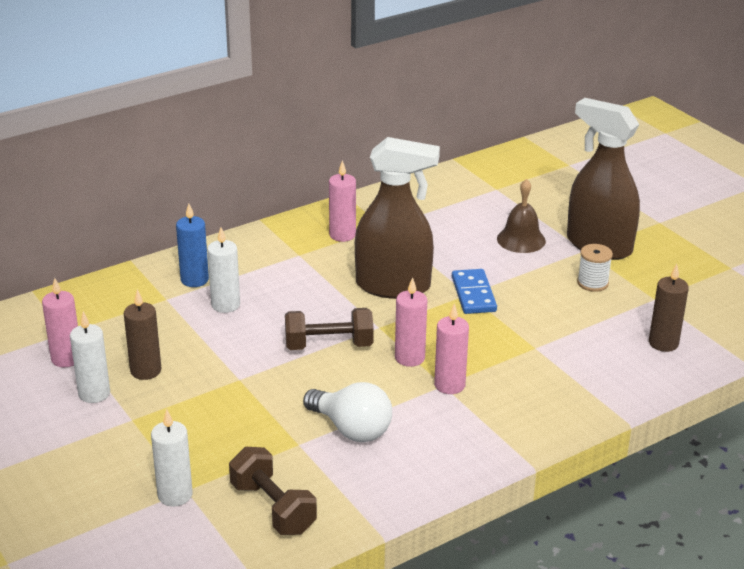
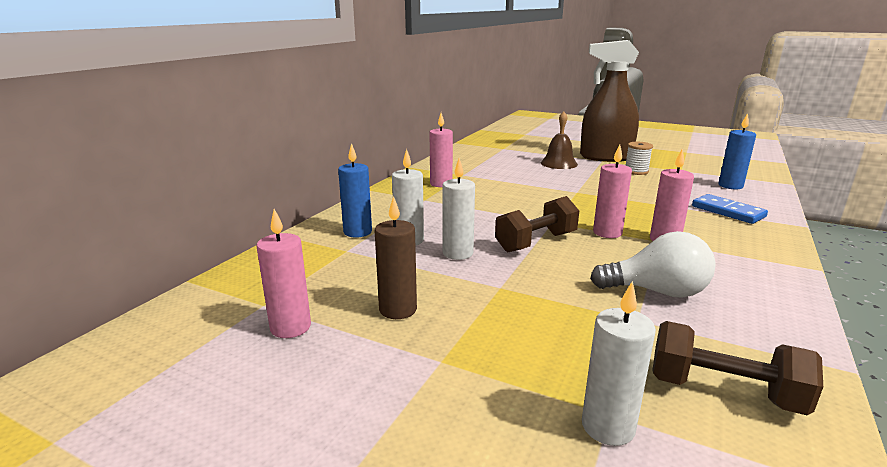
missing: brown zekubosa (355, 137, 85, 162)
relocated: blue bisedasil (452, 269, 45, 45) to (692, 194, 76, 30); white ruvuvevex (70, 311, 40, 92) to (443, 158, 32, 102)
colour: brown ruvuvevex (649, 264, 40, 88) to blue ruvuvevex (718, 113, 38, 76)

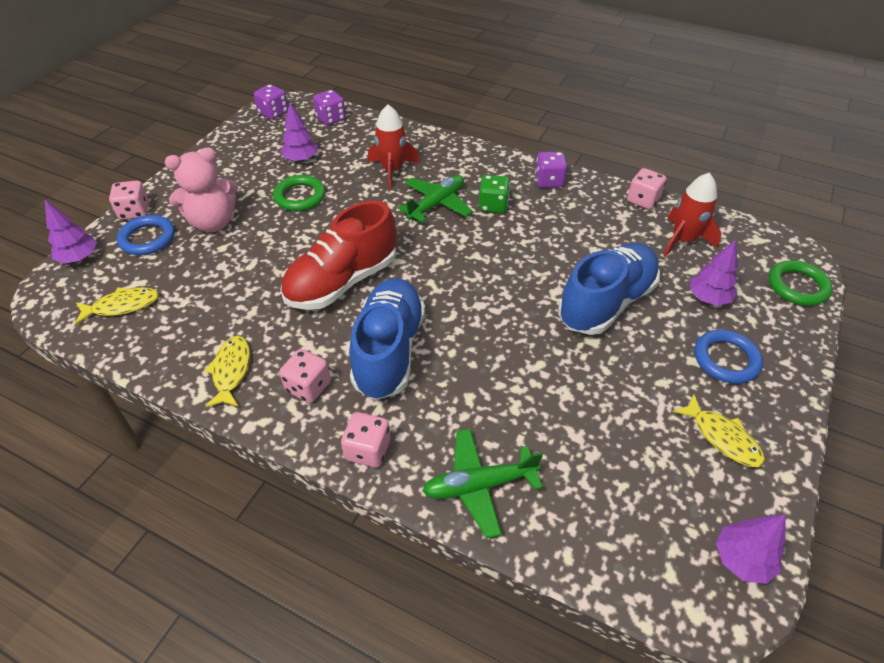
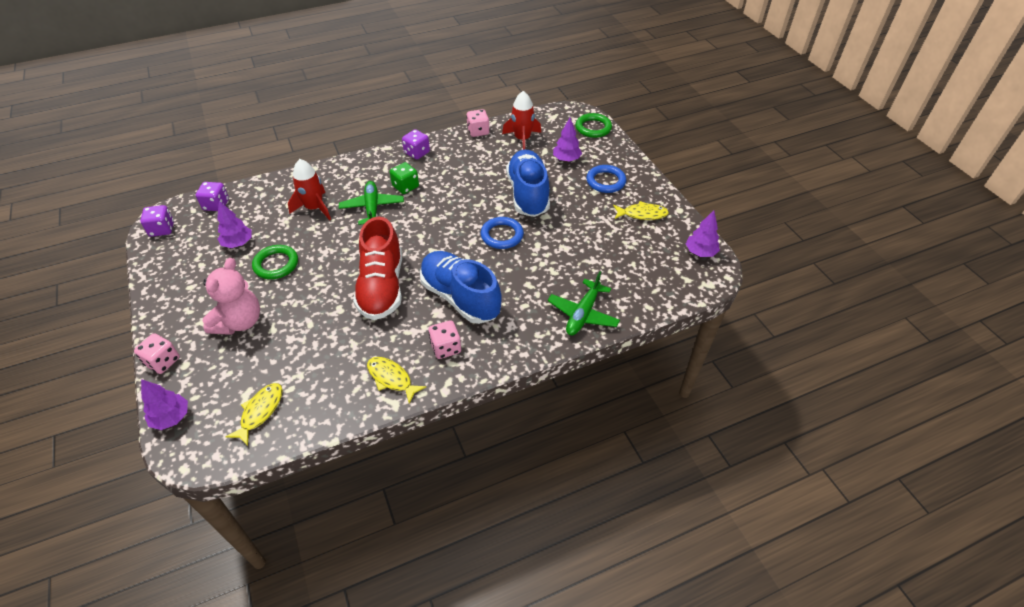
missing: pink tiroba (341, 412, 49, 56)
relocated: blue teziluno (117, 215, 58, 40) to (481, 217, 43, 32)

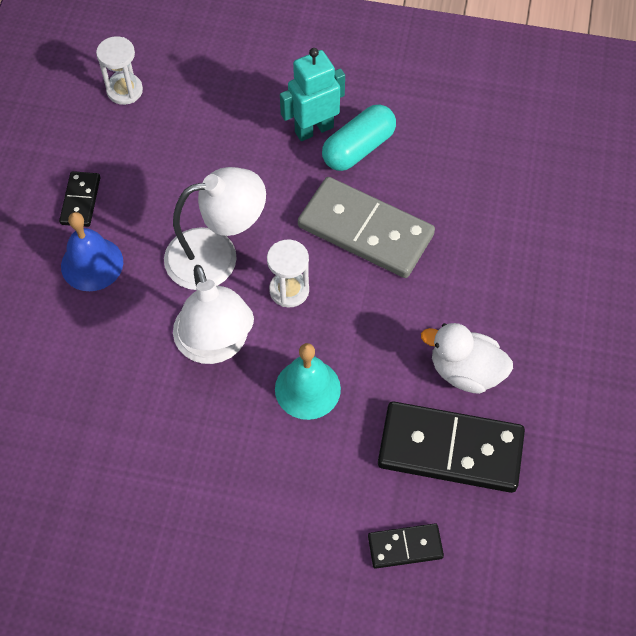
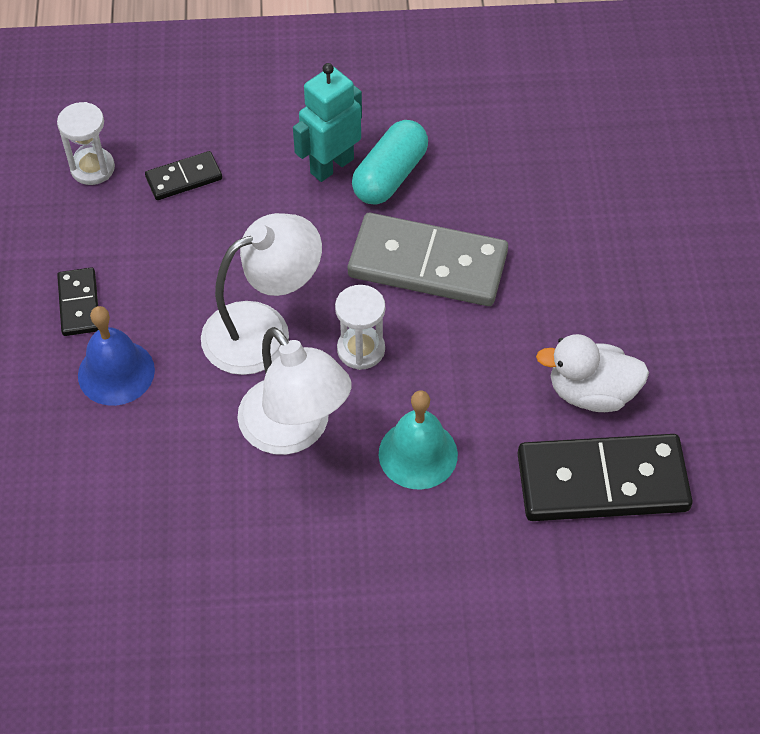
relocated: black bisedasil (368, 523, 76, 46) to (145, 151, 77, 49)

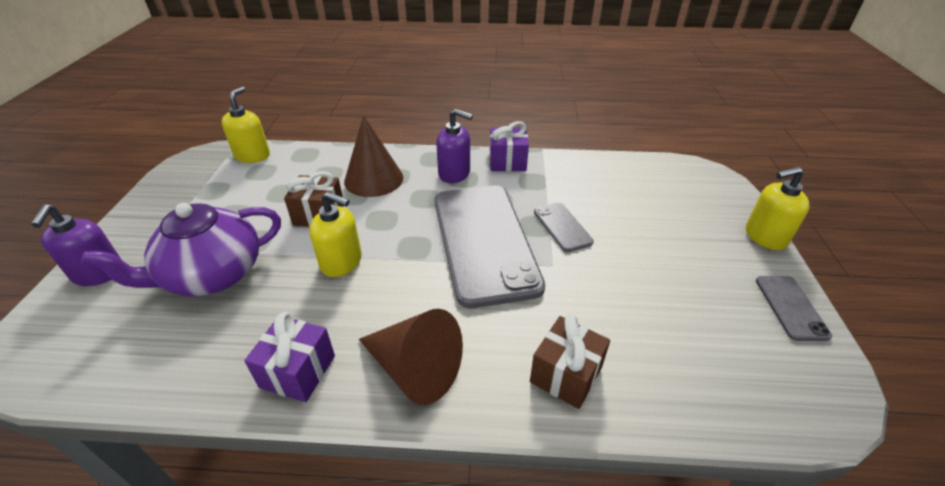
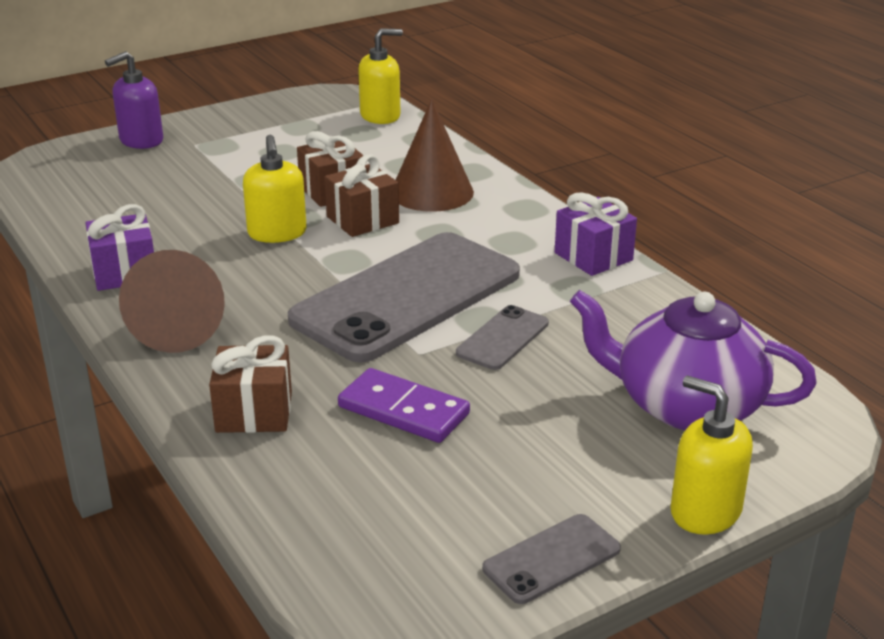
missing: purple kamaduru (436, 109, 37, 74)
appeared: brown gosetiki (325, 154, 74, 83); purple bisedasil (338, 368, 132, 75)
relocated: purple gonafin (81, 203, 200, 93) to (570, 290, 247, 140)

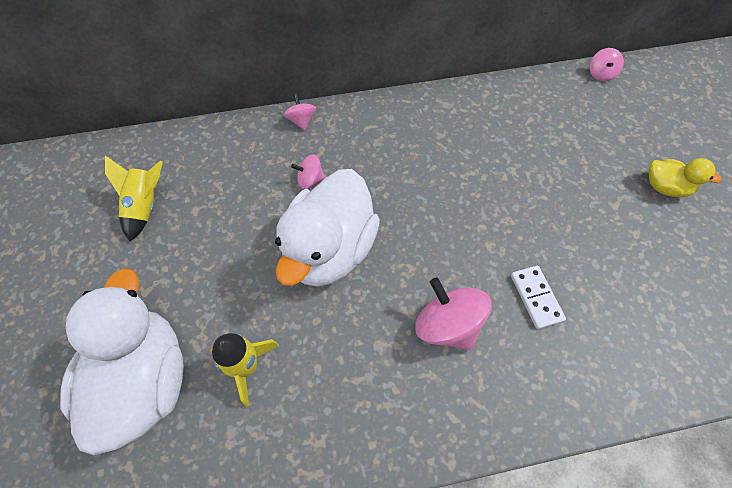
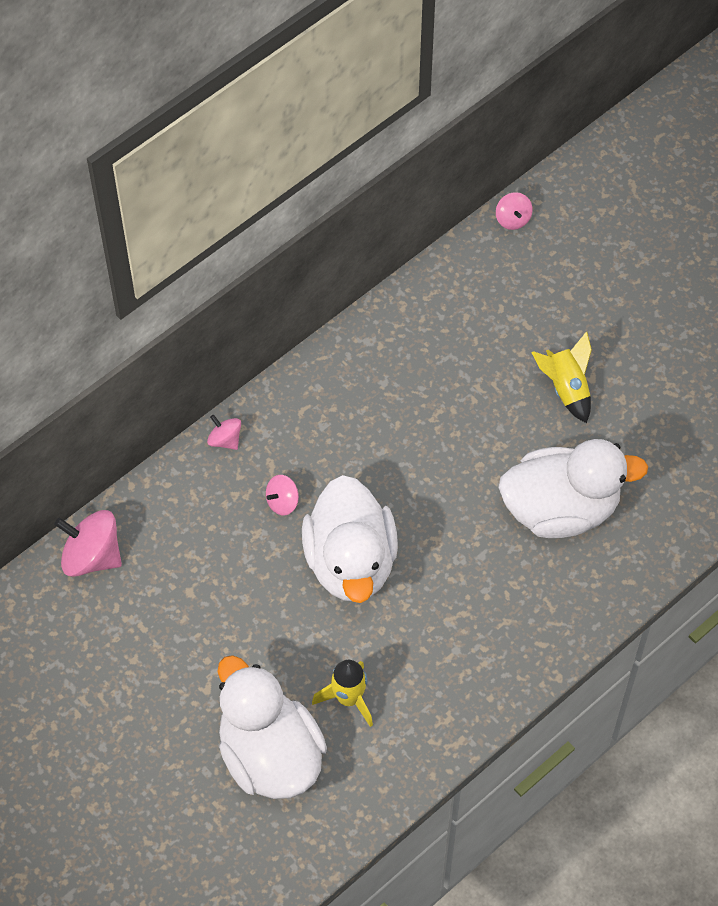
missing: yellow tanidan (649, 158, 73, 39)
relocated: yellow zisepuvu (105, 156, 58, 85) to (531, 331, 61, 92); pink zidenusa (415, 278, 76, 72) to (54, 510, 68, 67)
exchanged: white bisedasil (511, 266, 55, 63) to white tanidan (499, 439, 149, 99)

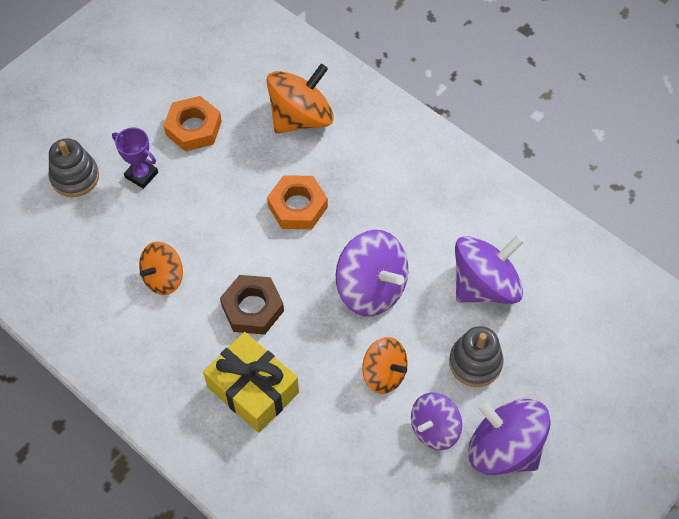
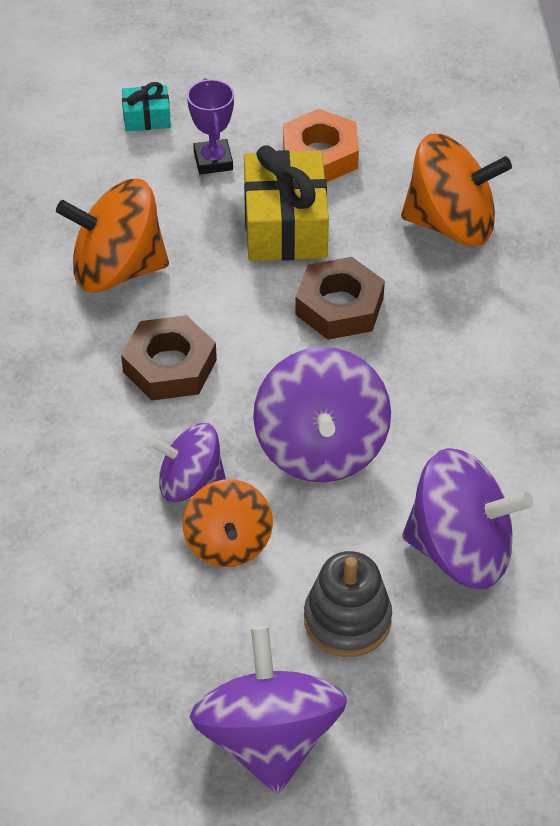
relocated: yellow gosetiki (203, 332, 96, 101) to (244, 145, 85, 116); purple zidenusa (411, 393, 51, 57) to (150, 423, 76, 79)
exchanged: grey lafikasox (49, 138, 50, 59) to turquoise gosetiki (122, 82, 49, 49)
colour: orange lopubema (267, 175, 61, 54) to brown lopubema (295, 257, 90, 83)
size: orange zidenusa (139, 242, 44, 53) = (56, 179, 113, 114) x1.58

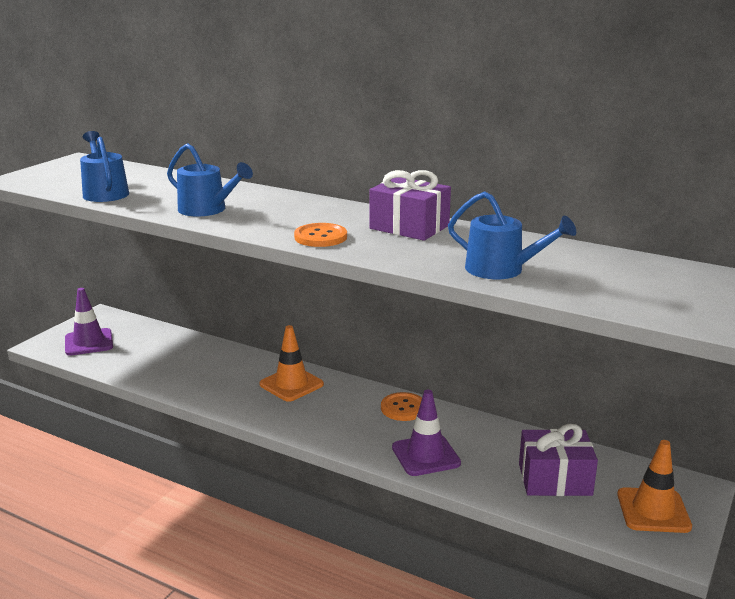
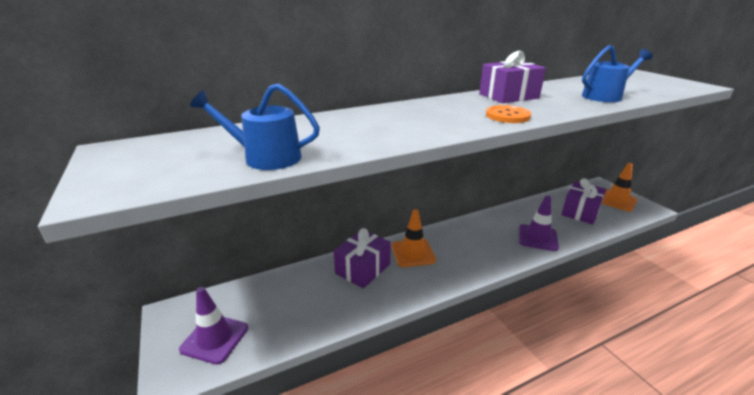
missing: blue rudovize (167, 143, 86, 73); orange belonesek (381, 392, 41, 29)
appeared: purple gosetiki (334, 228, 57, 60)

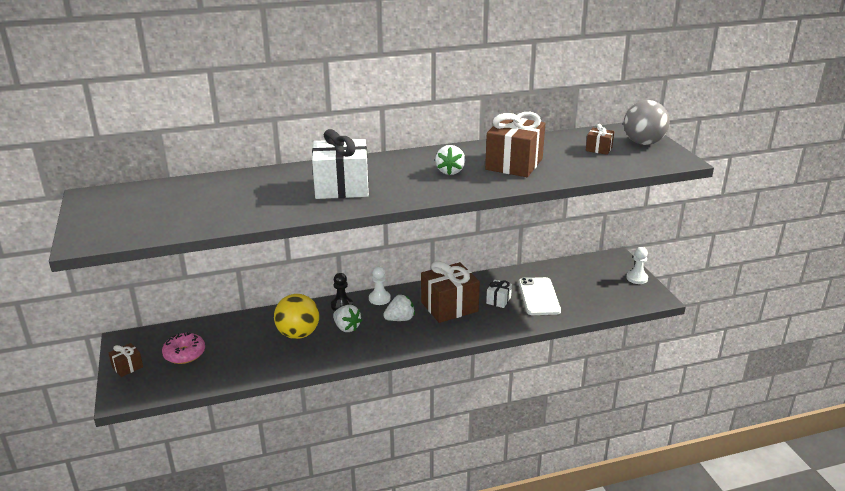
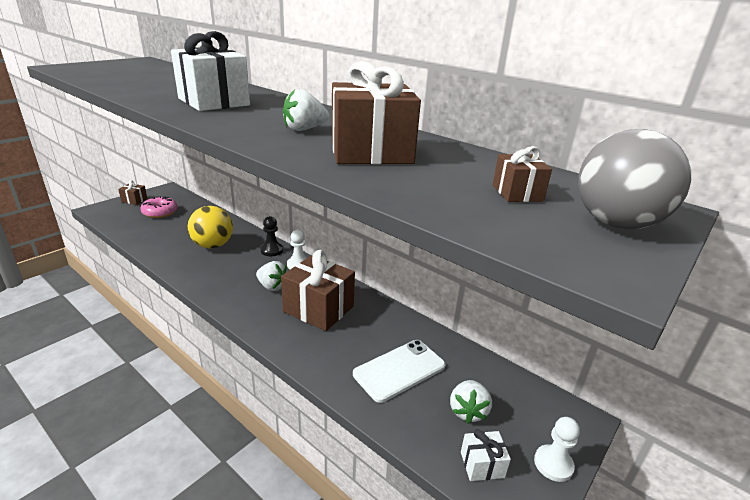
relocated: white gosetiki (486, 280, 26, 28) to (461, 429, 50, 52); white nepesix (333, 305, 29, 27) to (450, 380, 42, 44)

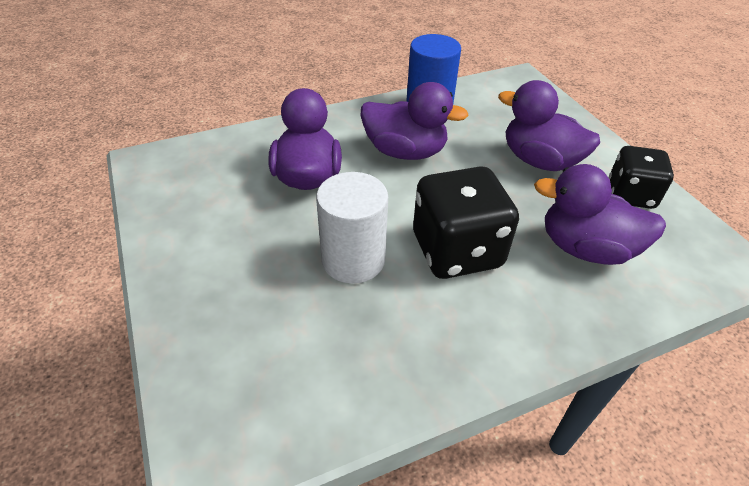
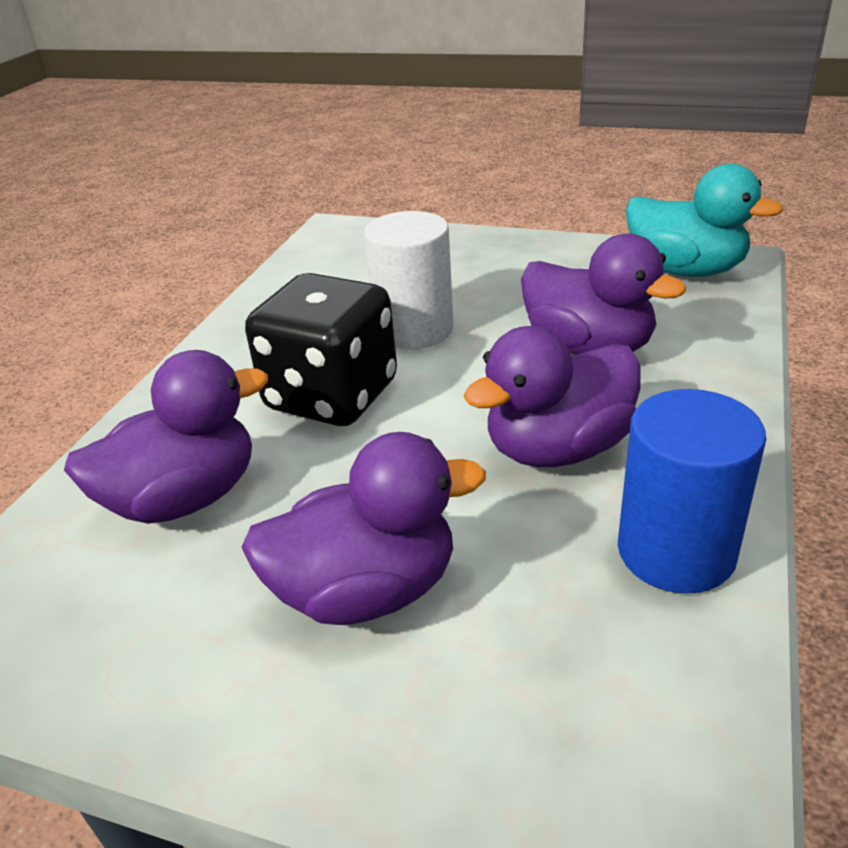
missing: black tiroba (609, 146, 65, 63)
appeared: turquoise tanidan (626, 163, 157, 114)

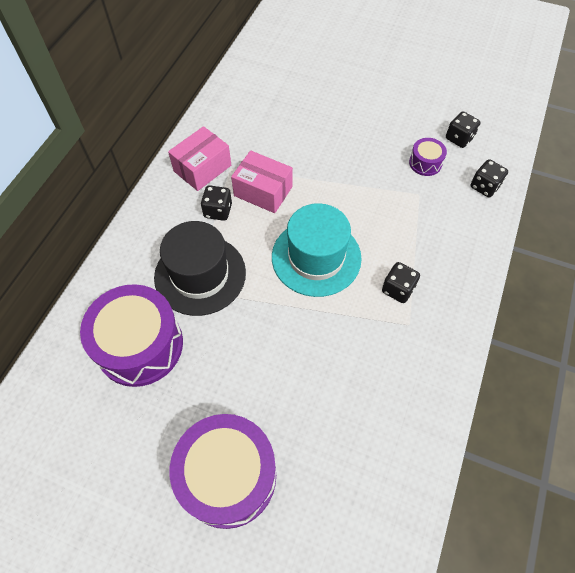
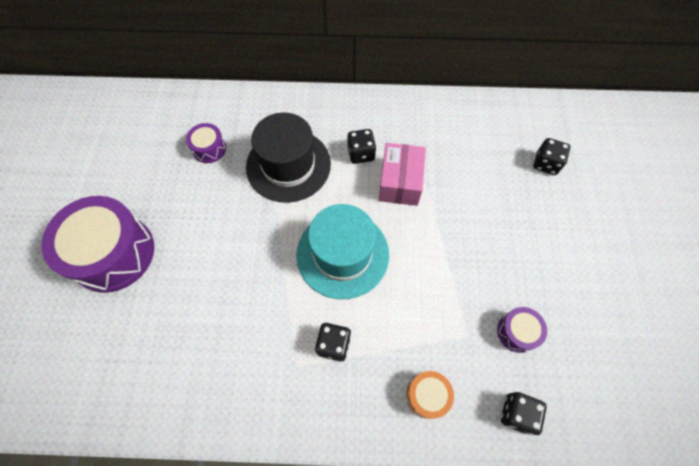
missing: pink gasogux (168, 126, 63, 65)
appeared: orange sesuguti (406, 371, 48, 48)
relocated: black tiroba (446, 111, 35, 37) to (533, 138, 37, 37)
size: purple sesuguti (80, 284, 103, 103) = (186, 123, 40, 40) x0.46

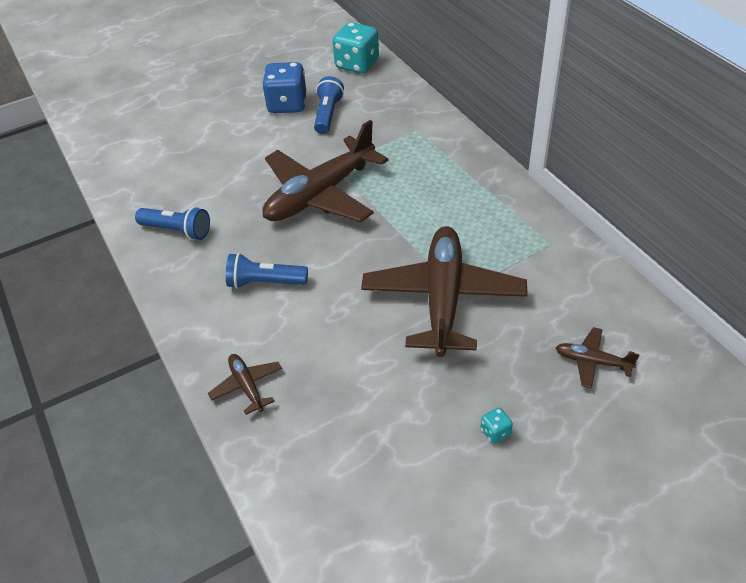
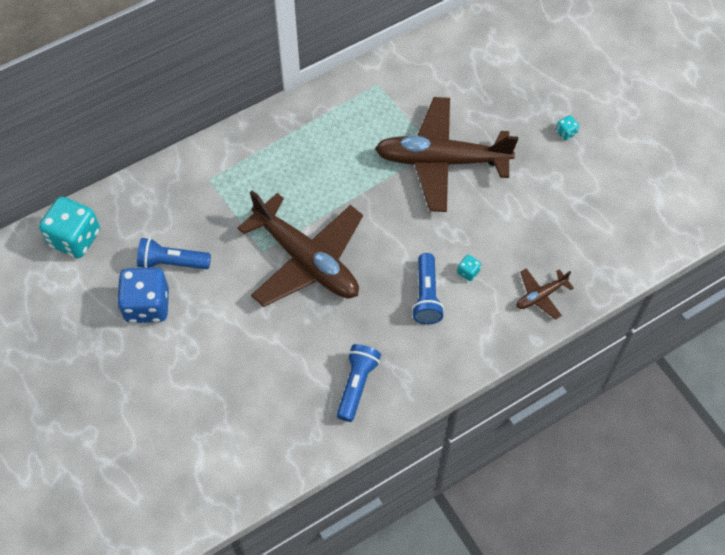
missing: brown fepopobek (556, 327, 84, 62)
appeared: turquoise tiroba (457, 255, 24, 26)

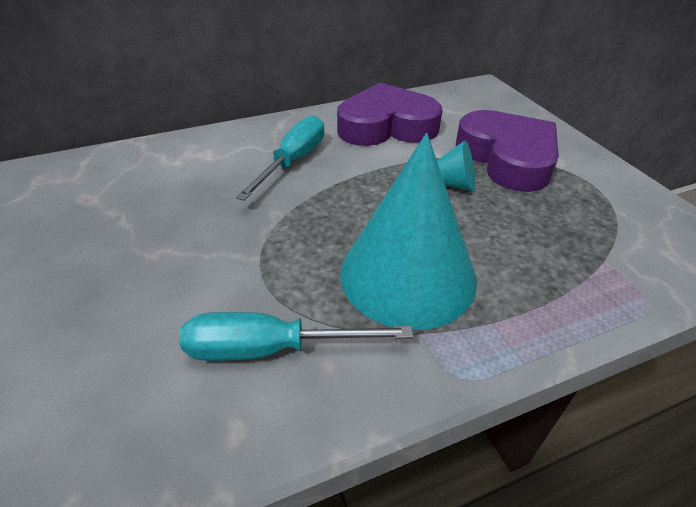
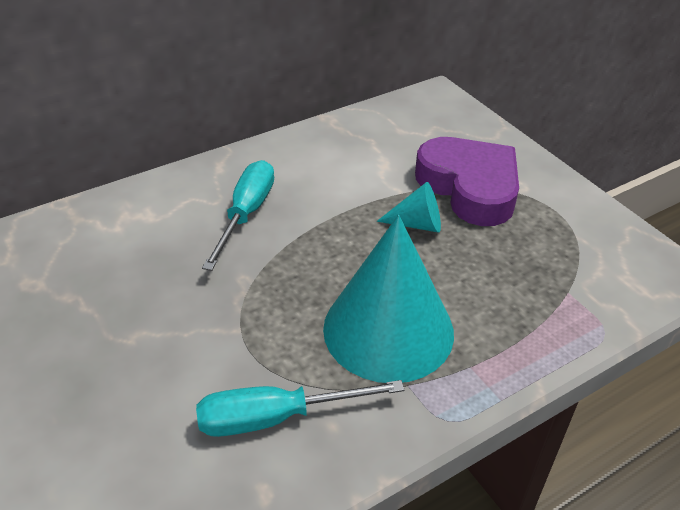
missing: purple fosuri (337, 83, 105, 63)

